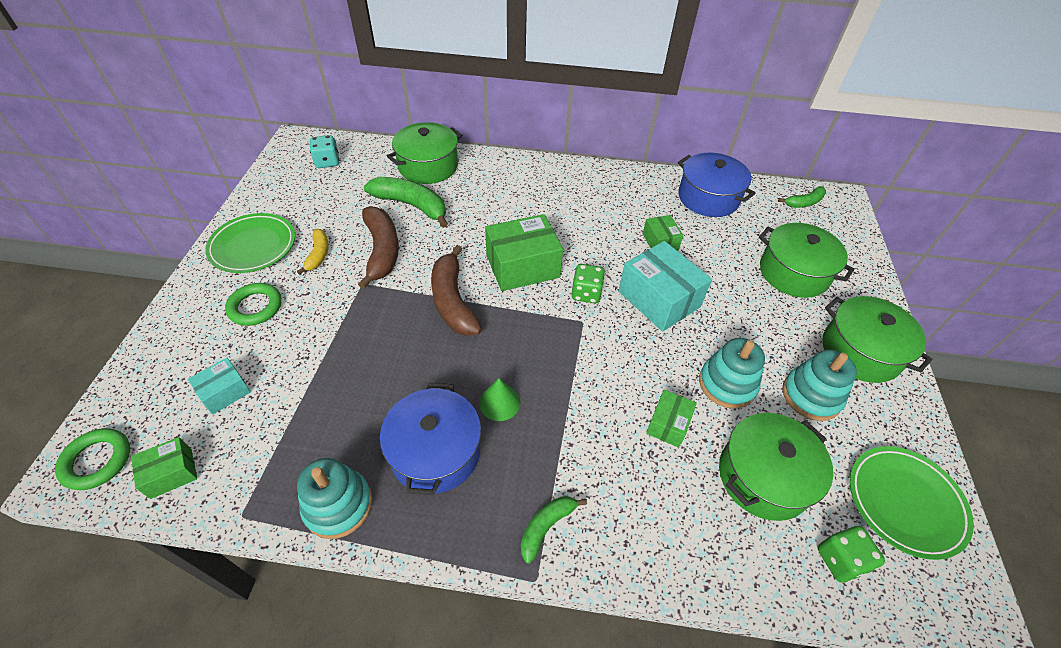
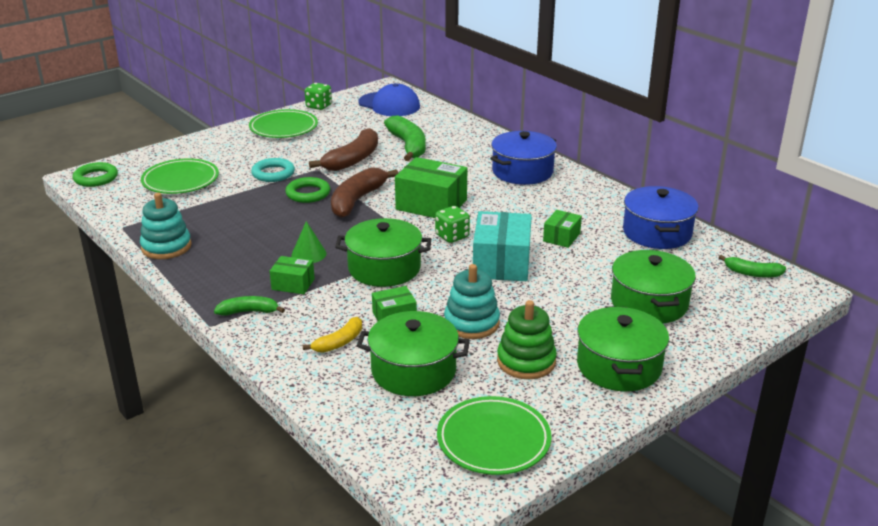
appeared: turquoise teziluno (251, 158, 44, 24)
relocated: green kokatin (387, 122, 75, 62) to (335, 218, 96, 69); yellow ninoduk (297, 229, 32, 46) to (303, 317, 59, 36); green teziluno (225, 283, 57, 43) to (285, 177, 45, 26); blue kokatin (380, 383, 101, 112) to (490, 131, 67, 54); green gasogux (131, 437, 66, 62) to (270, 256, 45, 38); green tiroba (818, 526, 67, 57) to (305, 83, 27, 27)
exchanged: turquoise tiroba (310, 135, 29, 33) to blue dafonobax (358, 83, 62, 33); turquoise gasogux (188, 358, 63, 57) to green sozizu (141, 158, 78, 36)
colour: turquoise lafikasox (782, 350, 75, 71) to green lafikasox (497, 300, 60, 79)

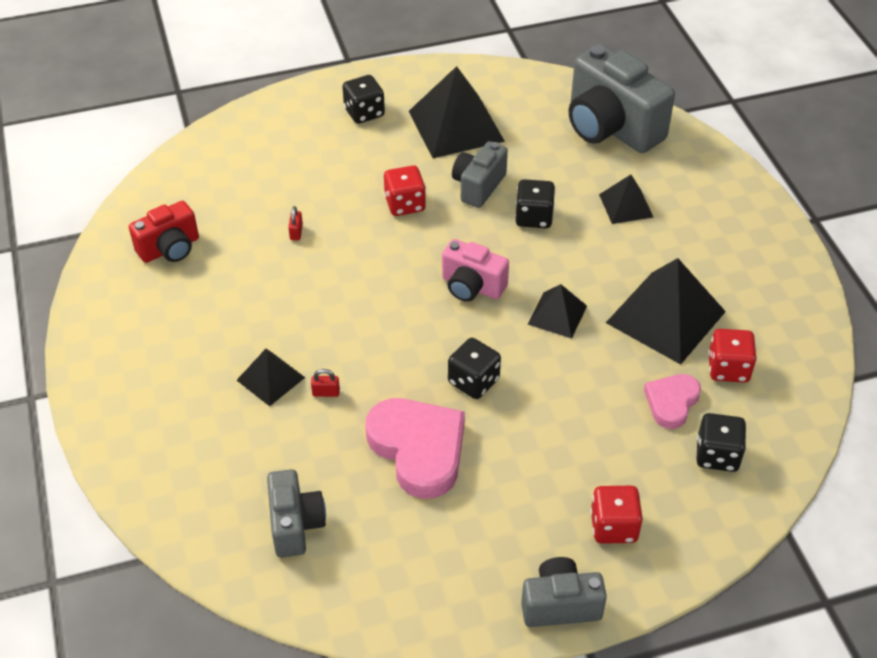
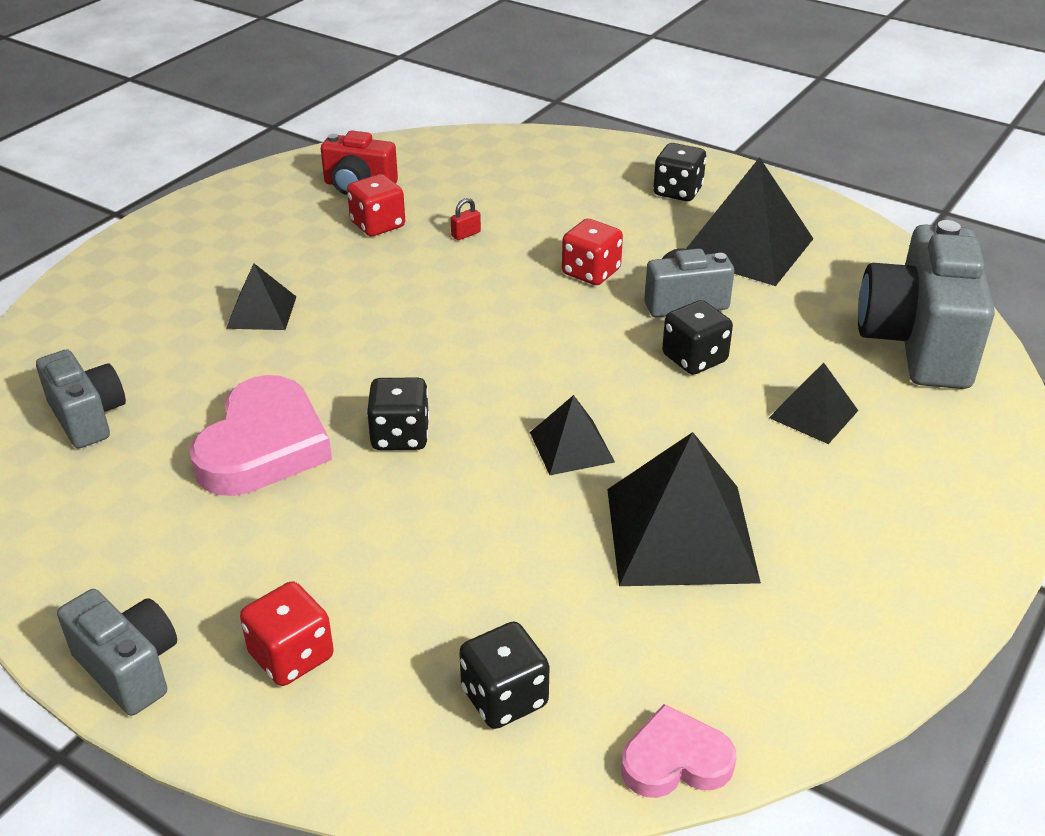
missing: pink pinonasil (442, 239, 67, 63); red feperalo (311, 369, 29, 28)
relocated: red tiroba (708, 329, 49, 54) to (347, 174, 58, 62); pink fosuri (644, 374, 57, 55) to (621, 704, 115, 94)
spun: grey pinonasil (267, 469, 59, 89) = (36, 349, 90, 99) 75 degrees counterclockwise

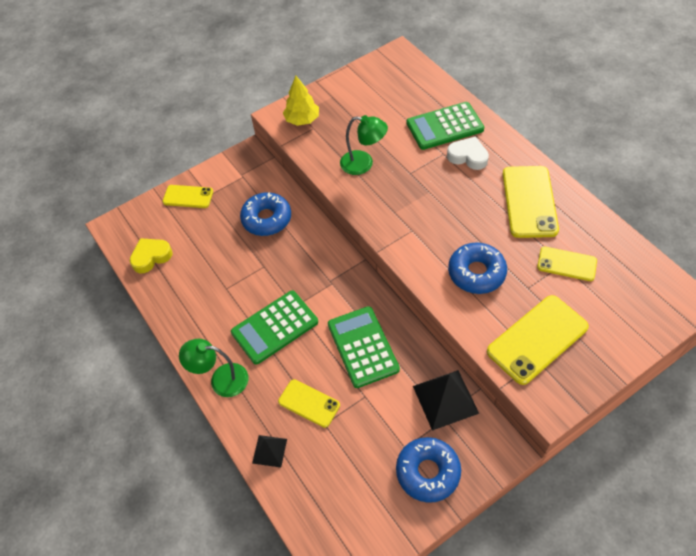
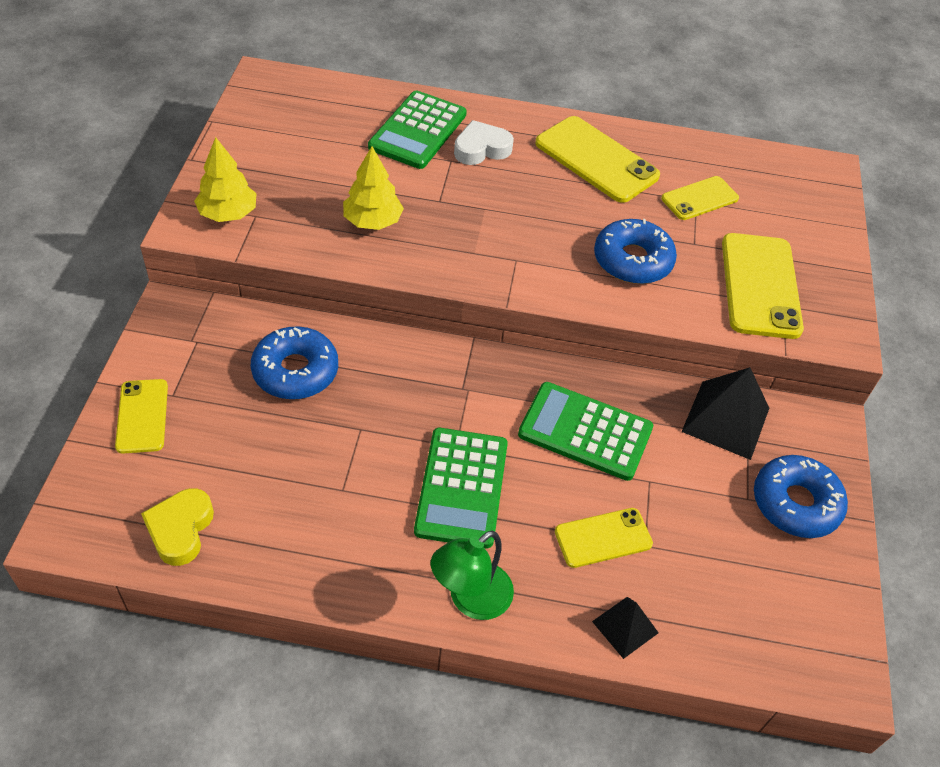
exchanged: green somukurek (340, 115, 48, 60) to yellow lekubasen (343, 146, 61, 84)
spun: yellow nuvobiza (162, 185, 51, 23) = (115, 379, 53, 75) 60 degrees counterclockwise

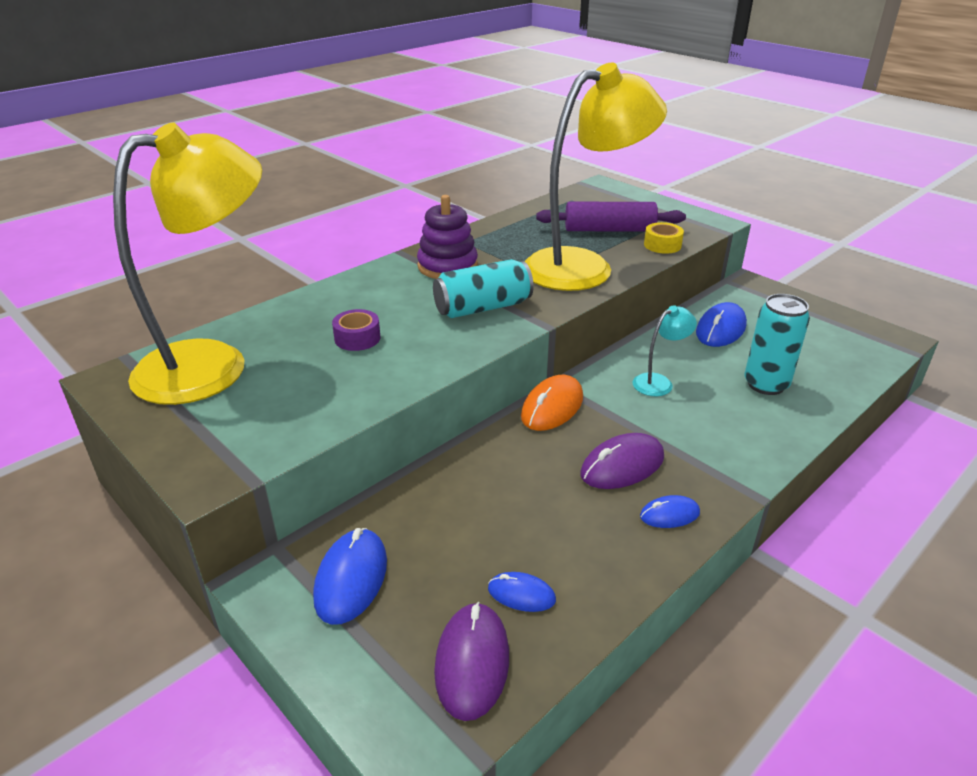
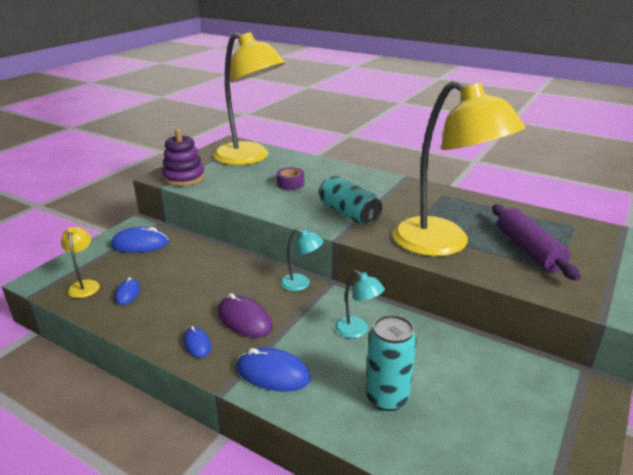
missing: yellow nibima (644, 222, 40, 32)
relocated: purple lafikasox (417, 195, 61, 84) to (162, 129, 43, 57); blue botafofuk (696, 302, 51, 45) to (236, 348, 75, 44)
exchanged: orange botafofuk (521, 375, 62, 56) to turquoise somukurek (281, 228, 43, 63); purple botafofuk (434, 602, 75, 119) to yellow somukurek (61, 227, 39, 71)

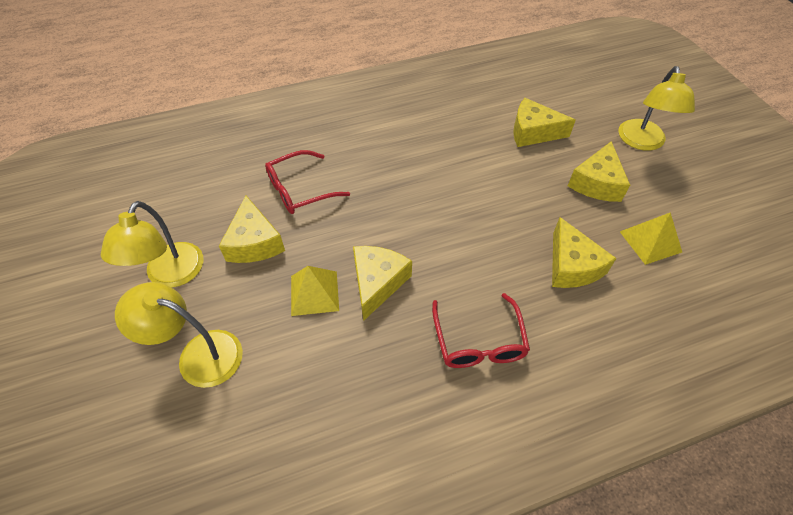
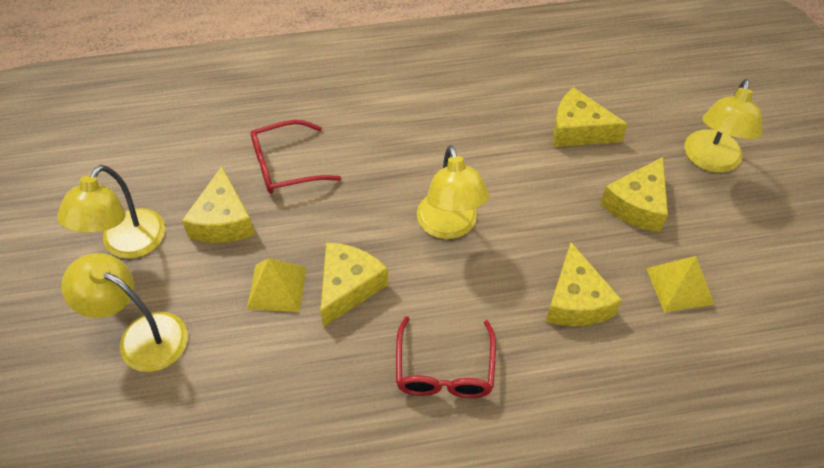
appeared: yellow somukurek (417, 145, 72, 94)

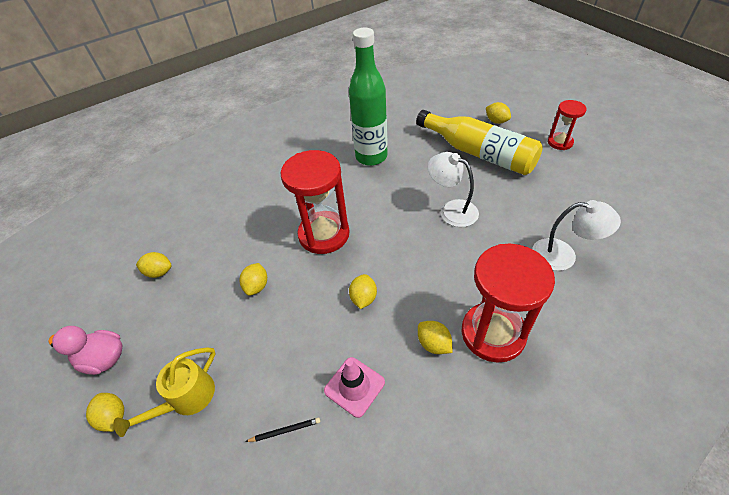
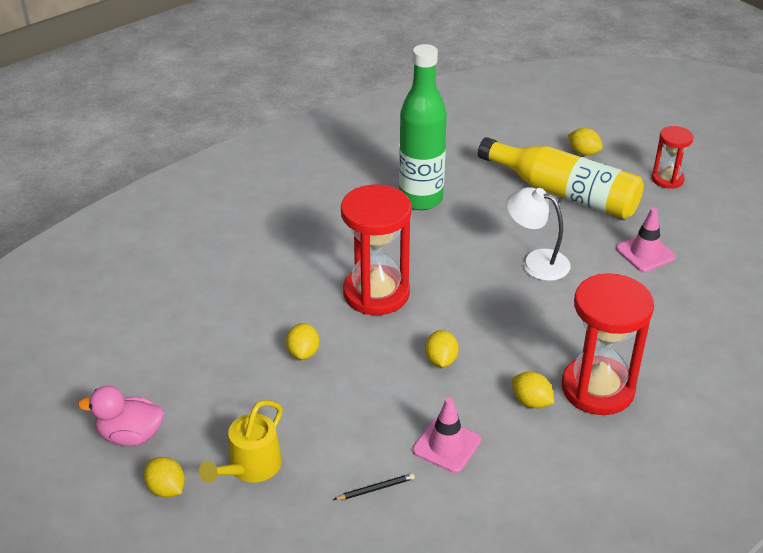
missing: white somukurek (532, 200, 89, 71); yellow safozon (136, 252, 36, 26)
appeared: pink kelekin (616, 208, 60, 64)

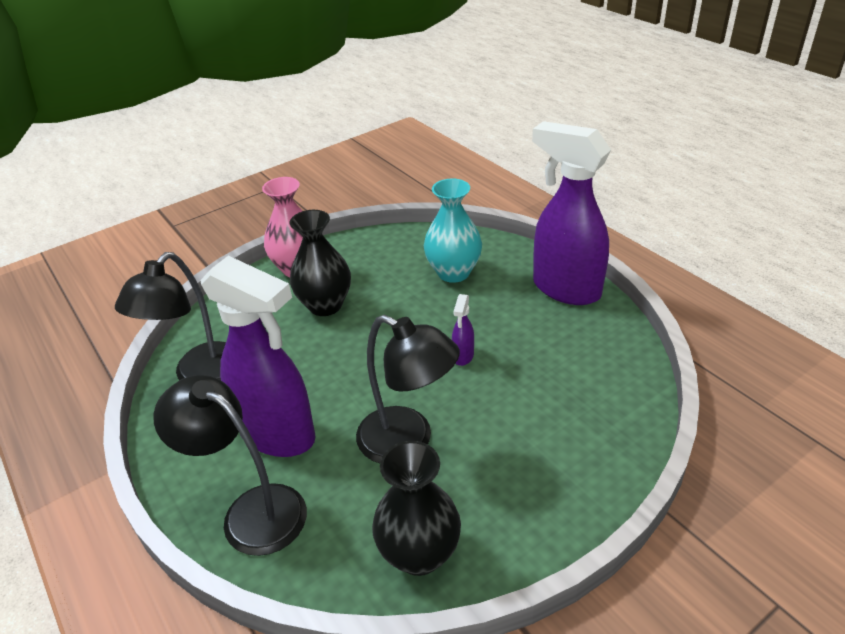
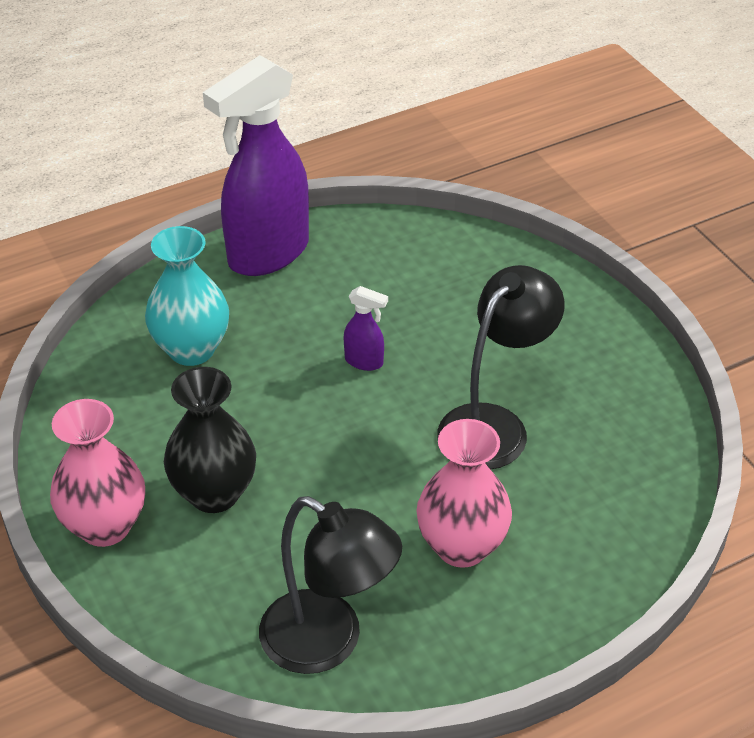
missing: black somukurek (154, 375, 153, 181); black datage (372, 441, 89, 135)
exchanged: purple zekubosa (200, 256, 116, 201) to pink datage (416, 419, 96, 149)

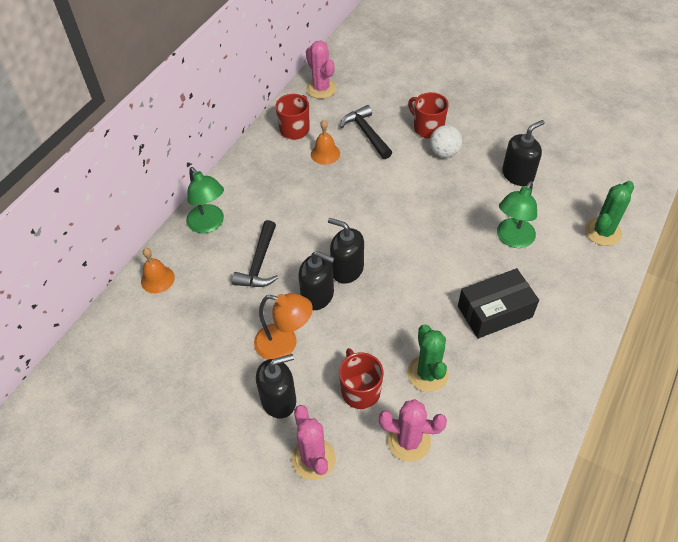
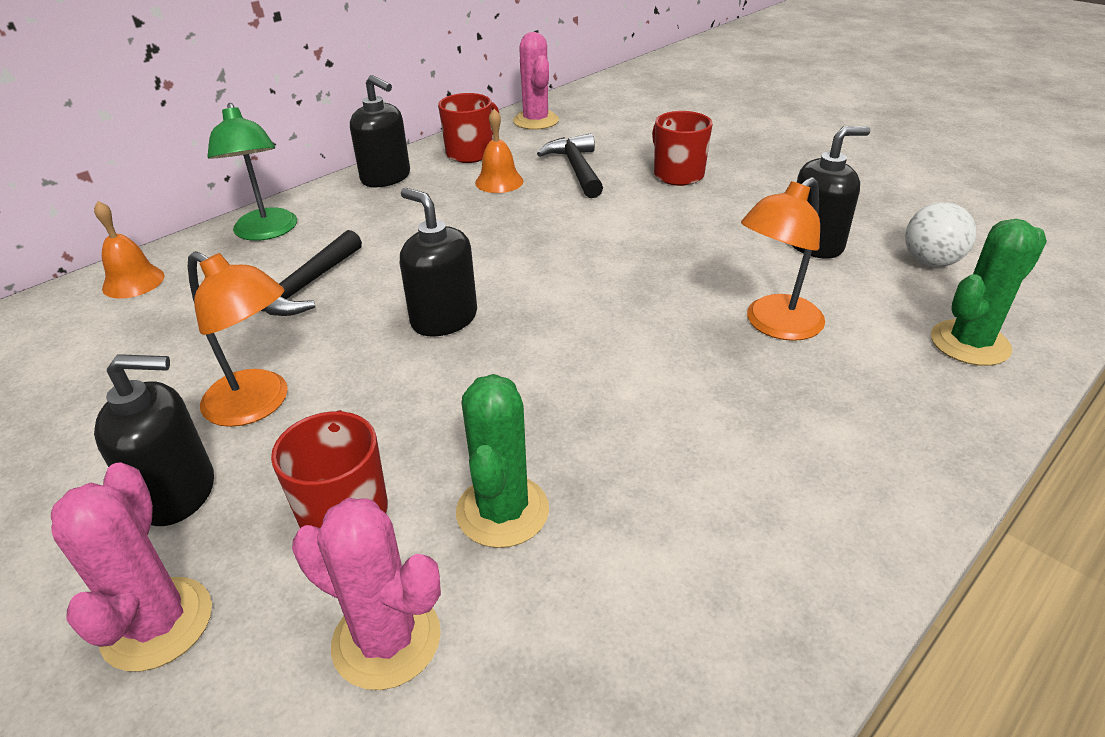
missing: black gasogux (458, 268, 81, 71)
relocated: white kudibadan (430, 125, 32, 33) to (905, 202, 72, 65); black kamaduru (298, 251, 36, 59) to (350, 75, 60, 112)
colour: green somukurek (497, 181, 40, 67) to orange somukurek (741, 177, 84, 164)

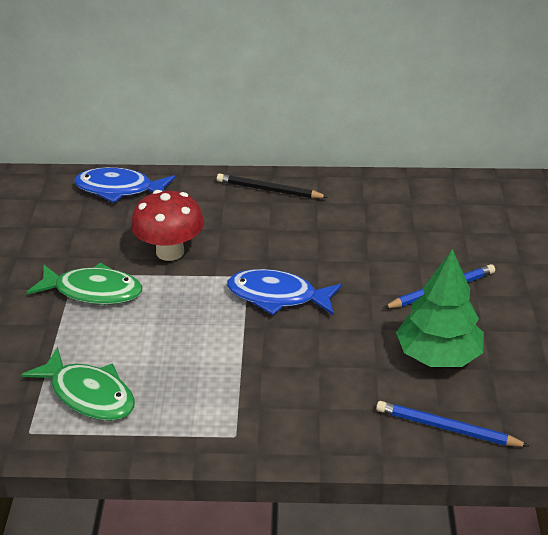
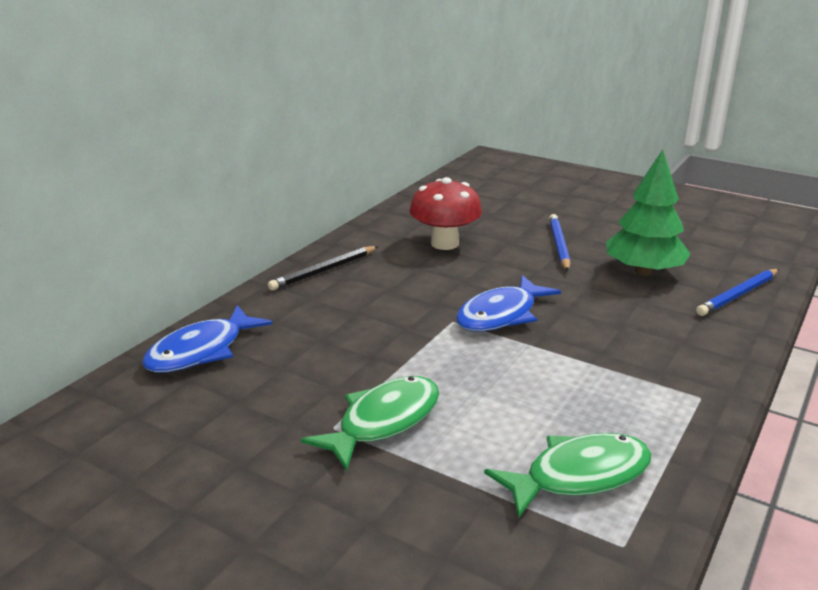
relocated: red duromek (131, 190, 73, 71) to (409, 177, 73, 73)

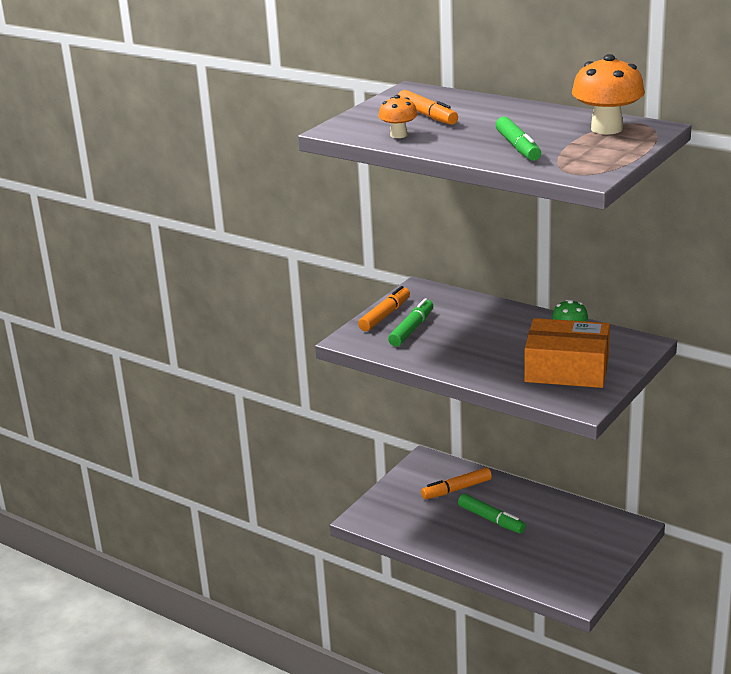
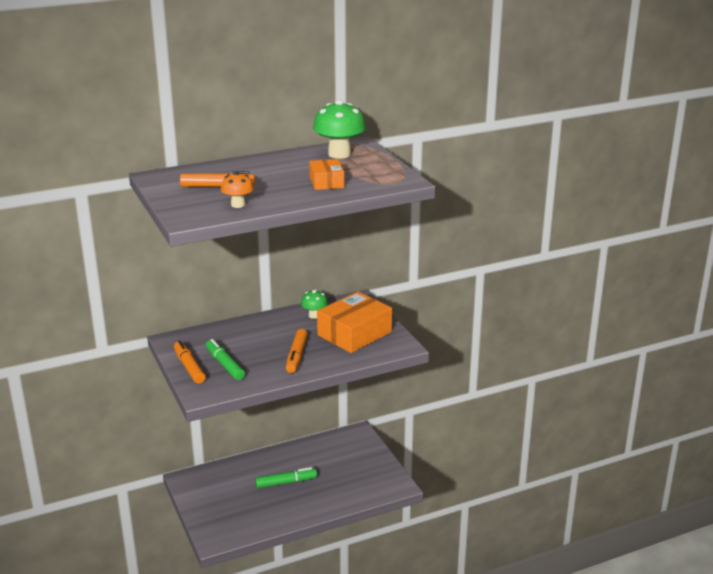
relocated: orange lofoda (421, 467, 71, 32) to (286, 329, 22, 44)
exchanged: green lofoda (496, 117, 45, 44) to orange gasogux (309, 159, 35, 31)
colour: orange duromek (572, 54, 73, 80) to green duromek (313, 100, 53, 59)

